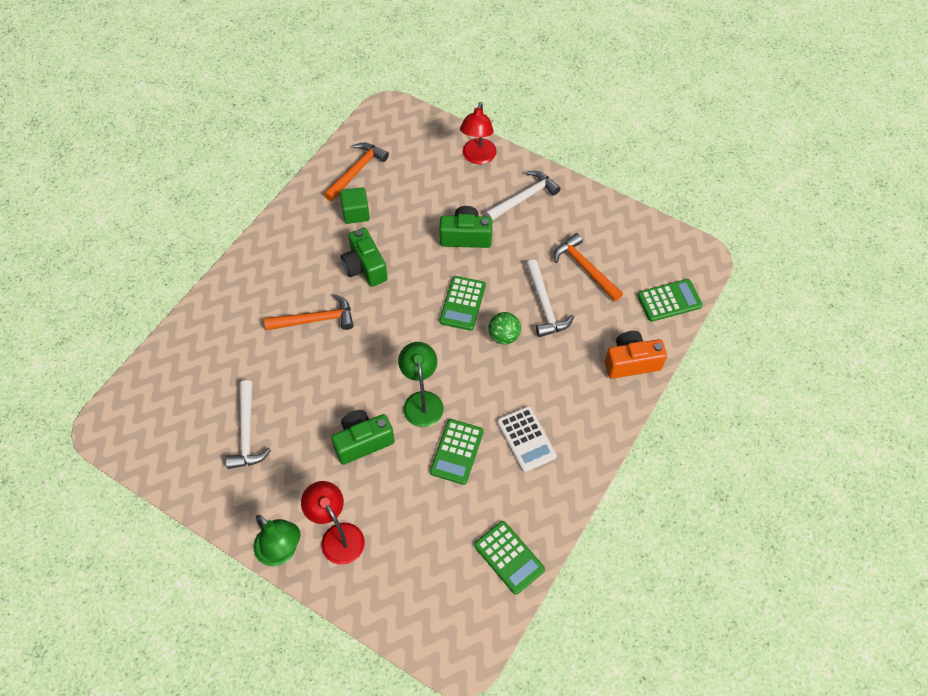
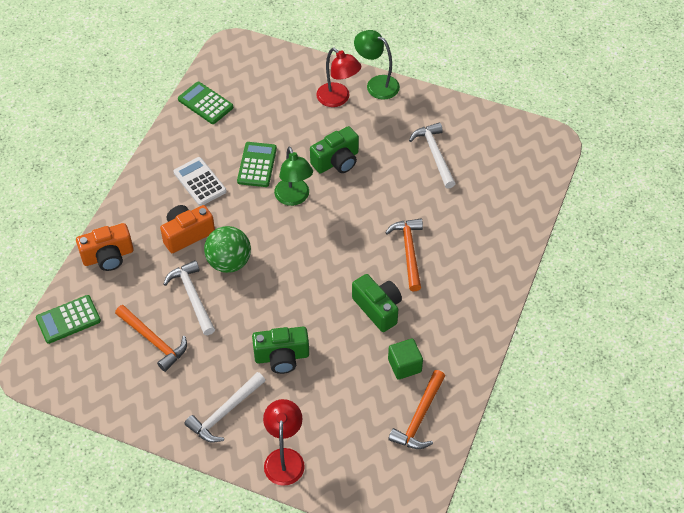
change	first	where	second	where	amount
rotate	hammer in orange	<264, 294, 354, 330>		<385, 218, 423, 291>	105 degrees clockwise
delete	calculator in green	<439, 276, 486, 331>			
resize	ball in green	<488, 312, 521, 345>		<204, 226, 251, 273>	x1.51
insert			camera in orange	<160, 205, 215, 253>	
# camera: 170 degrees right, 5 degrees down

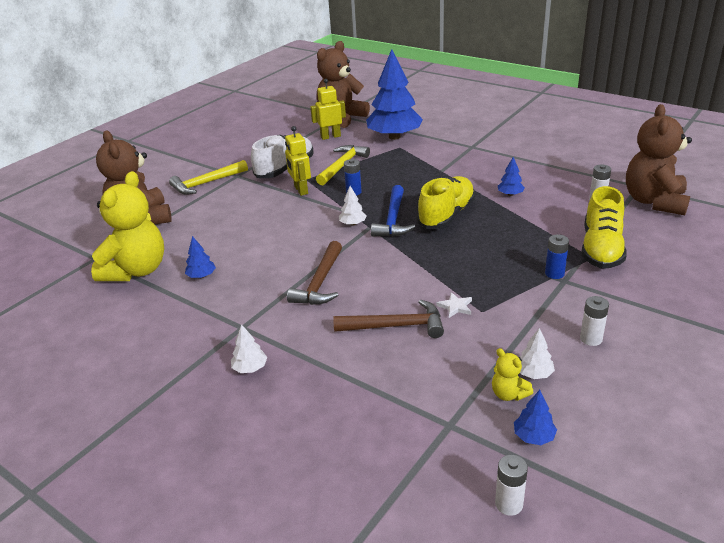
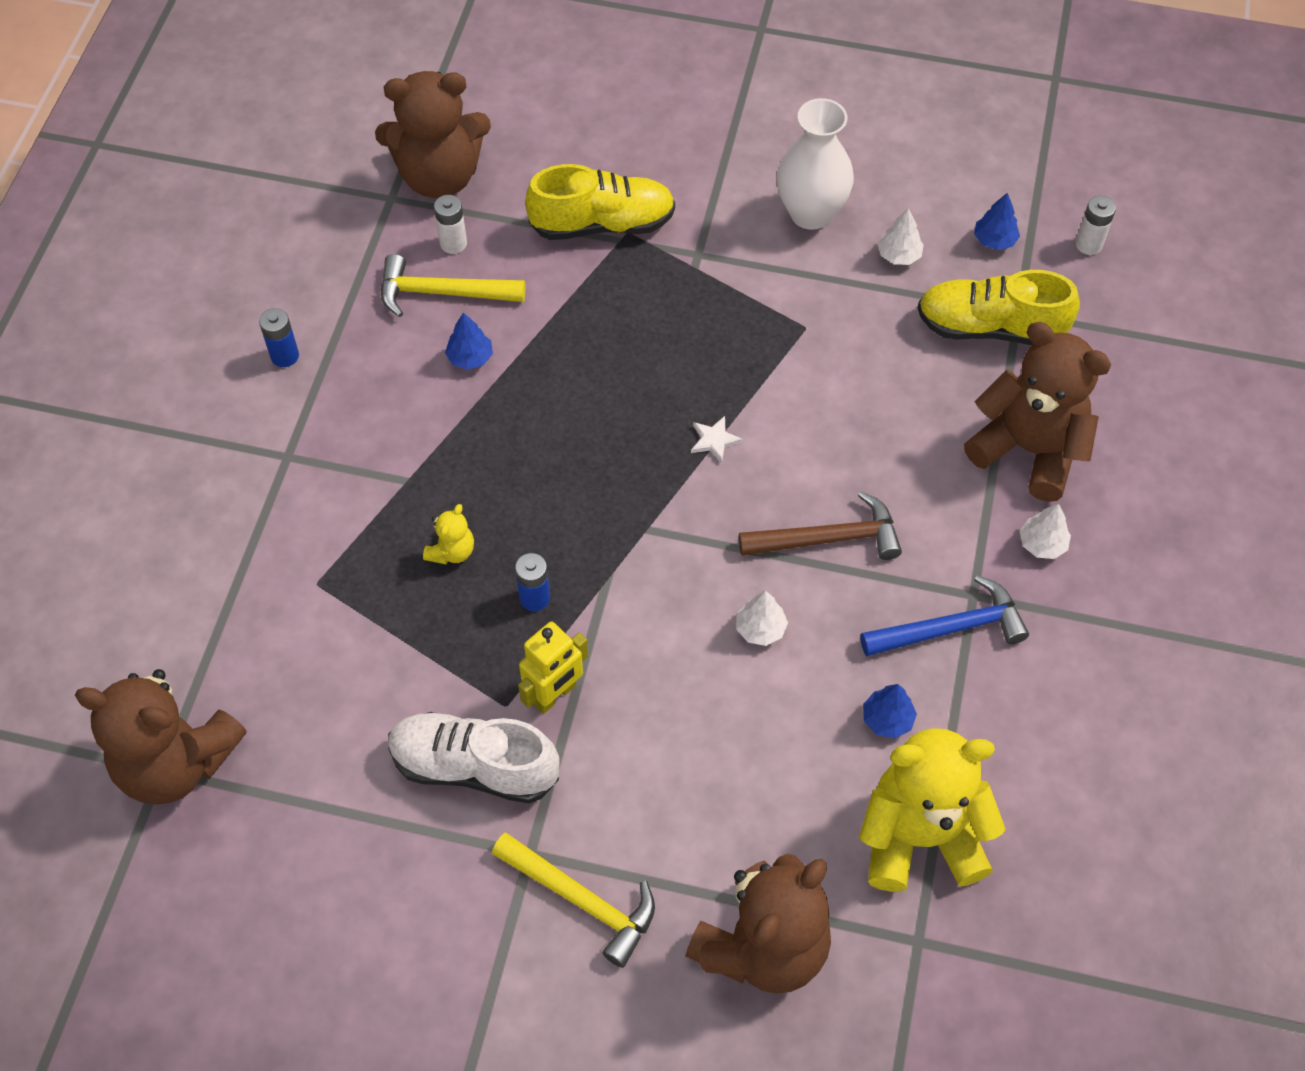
change	first	where	second	where	amount
delete	robot in yellow	<310, 79, 346, 140>			
move	hammer in yellow	<316, 145, 370, 185>		<381, 254, 526, 317>	
delete	hammer in brown	<333, 299, 444, 338>			
move	tree in white	<339, 186, 366, 226>		<736, 591, 788, 646>	
delete	tree in blue	<366, 49, 423, 140>			
move	hammer in blue	<371, 185, 415, 237>		<860, 576, 1029, 656>	
move	shoe in yellow	<417, 176, 475, 229>		<917, 270, 1080, 345>	
move	star in white	<437, 292, 472, 318>		<691, 416, 743, 463>	
move	teddy bear in yellow	<492, 348, 533, 401>		<423, 504, 474, 564>	
move	battery in blue	<545, 234, 569, 279>		<259, 308, 299, 367>	
replace	battery in white	<580, 296, 609, 346>	vase in white	<777, 98, 854, 230>	
insert			teddy bear in brown	<964, 322, 1111, 502>	
# camera: 115 degrees left, 25 degrees up

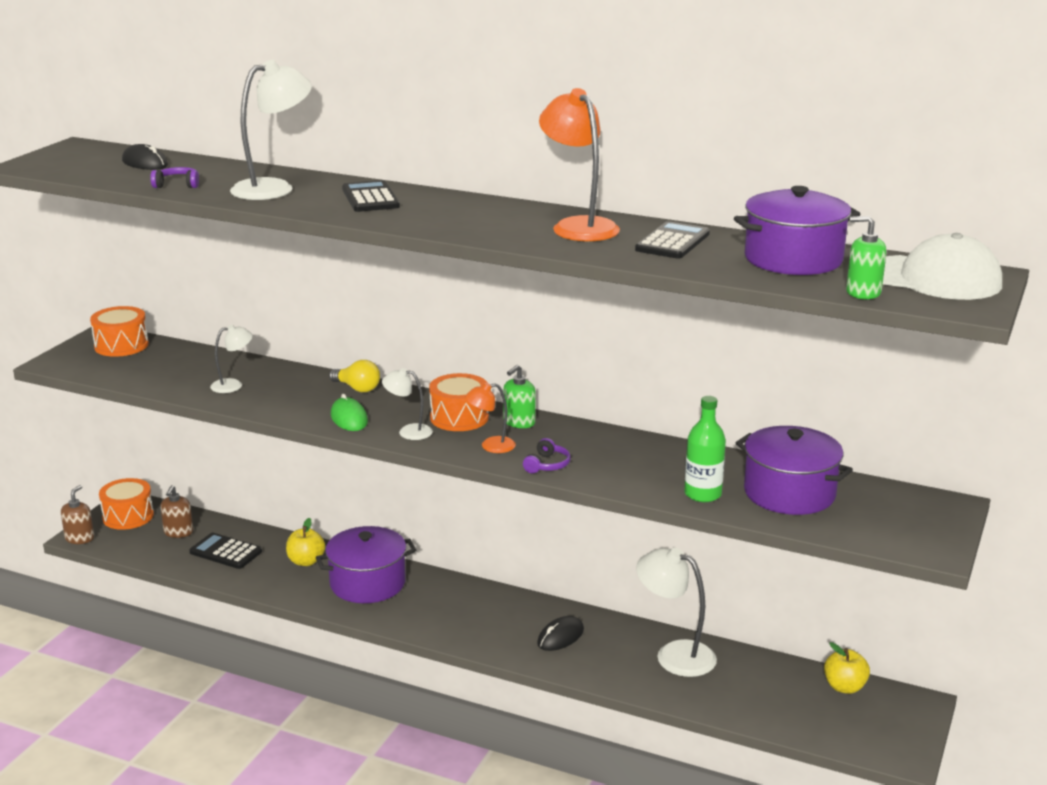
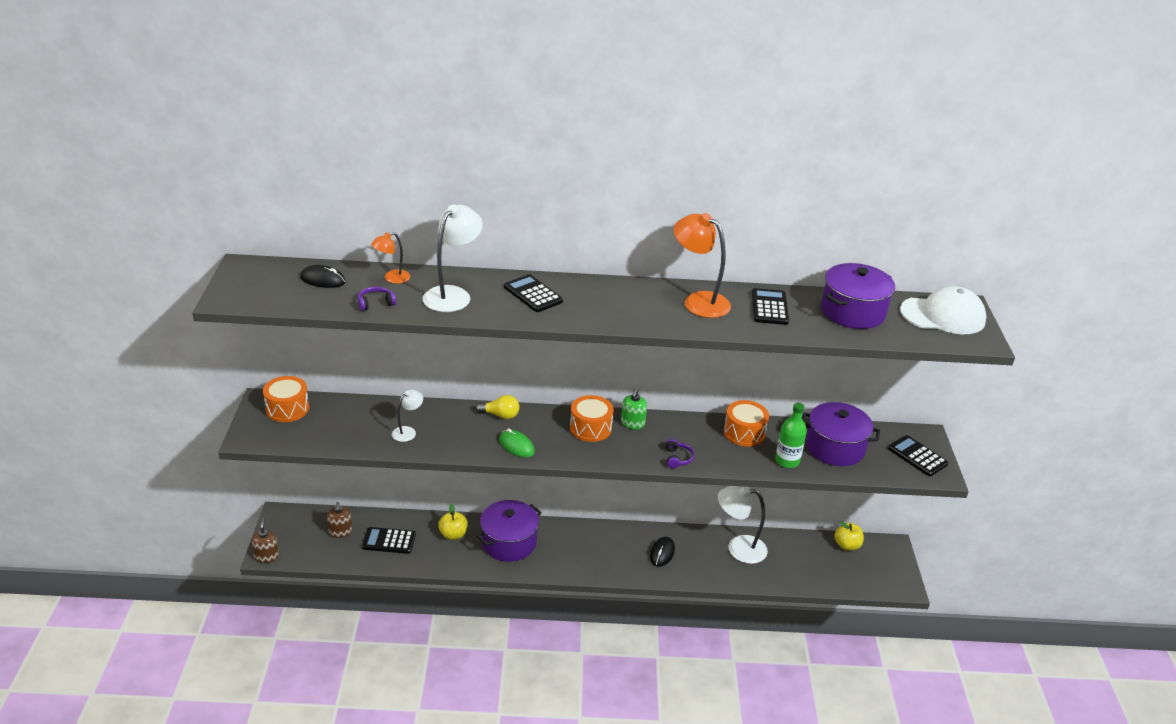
change	first	where	second	where	amount
move	drum in orange	<99, 478, 154, 530>		<724, 400, 769, 447>	
delete	lamp in white	<382, 368, 433, 440>			
move	lamp in orange	<465, 383, 516, 453>		<371, 232, 411, 284>	
delete	soap dispenser in green	<846, 216, 887, 299>			
insert			calculator in black	<888, 435, 948, 476>	
# camera: 25 degrees left, 10 degrees up

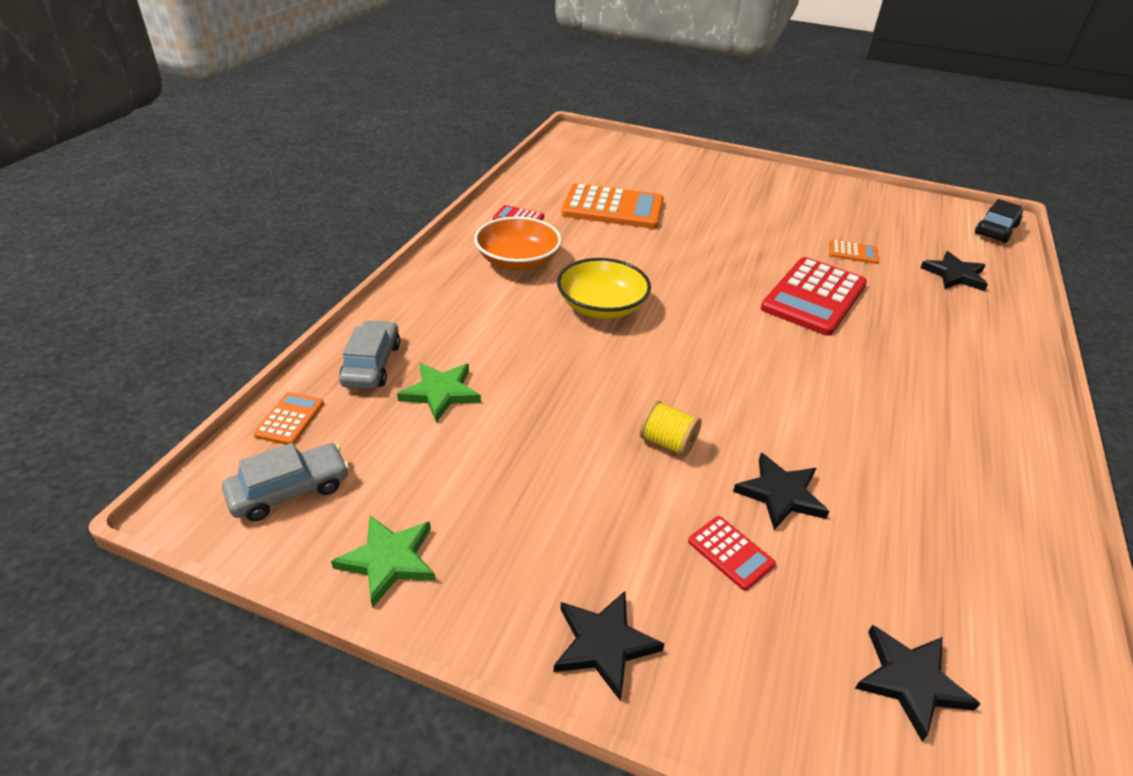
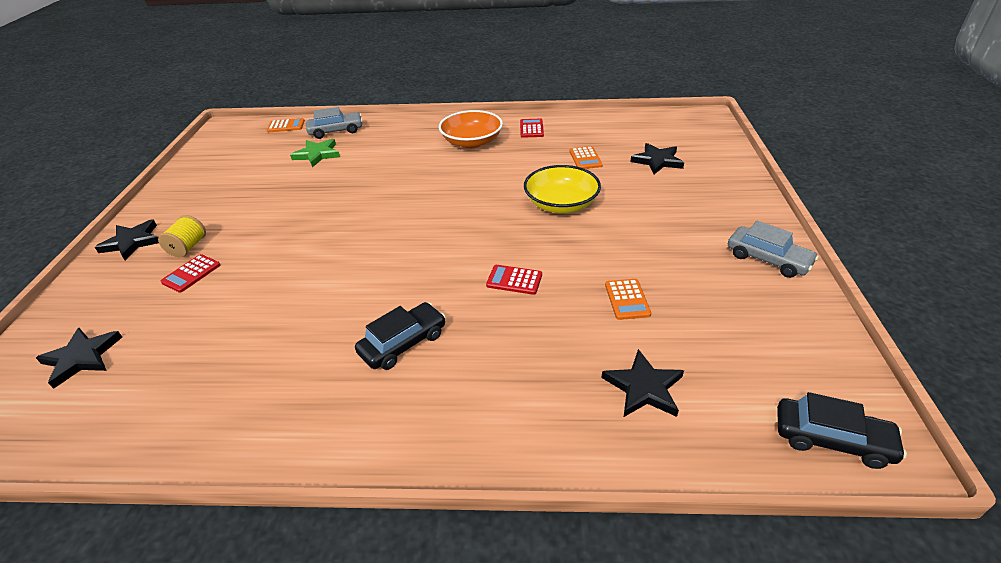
change	first	where	second	where	amount
move	car in grey	<222, 443, 349, 521>		<728, 221, 819, 278>	
delete	star in green	<331, 515, 435, 608>			
move	bowl in yellow	<557, 258, 651, 319>		<524, 165, 601, 213>	
resize	calculator in orange	<561, 183, 664, 229>		<569, 146, 603, 169>	x0.46
move	spool in yellow	<640, 400, 702, 457>		<158, 215, 206, 257>	
move	star in black	<733, 453, 830, 530>		<630, 143, 684, 174>	
resize	calculator in red	<761, 257, 867, 336>		<486, 265, 542, 295>	x0.46
insert			car in black	<355, 302, 446, 370>	
# camera: 75 degrees right, 0 degrees up

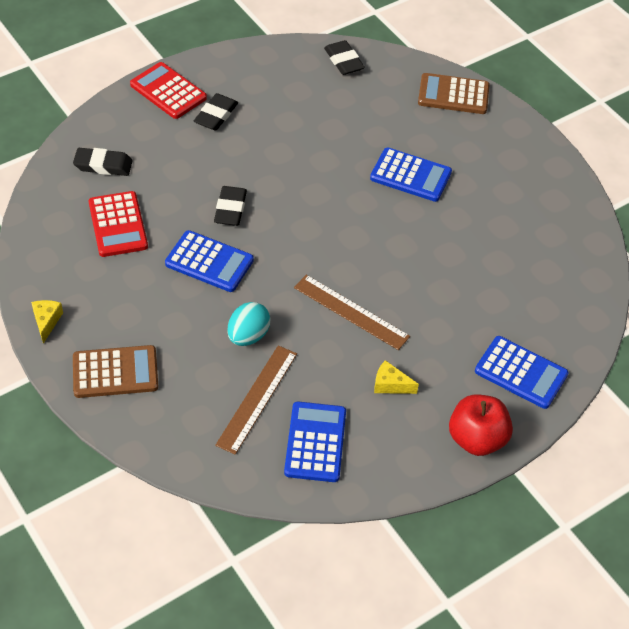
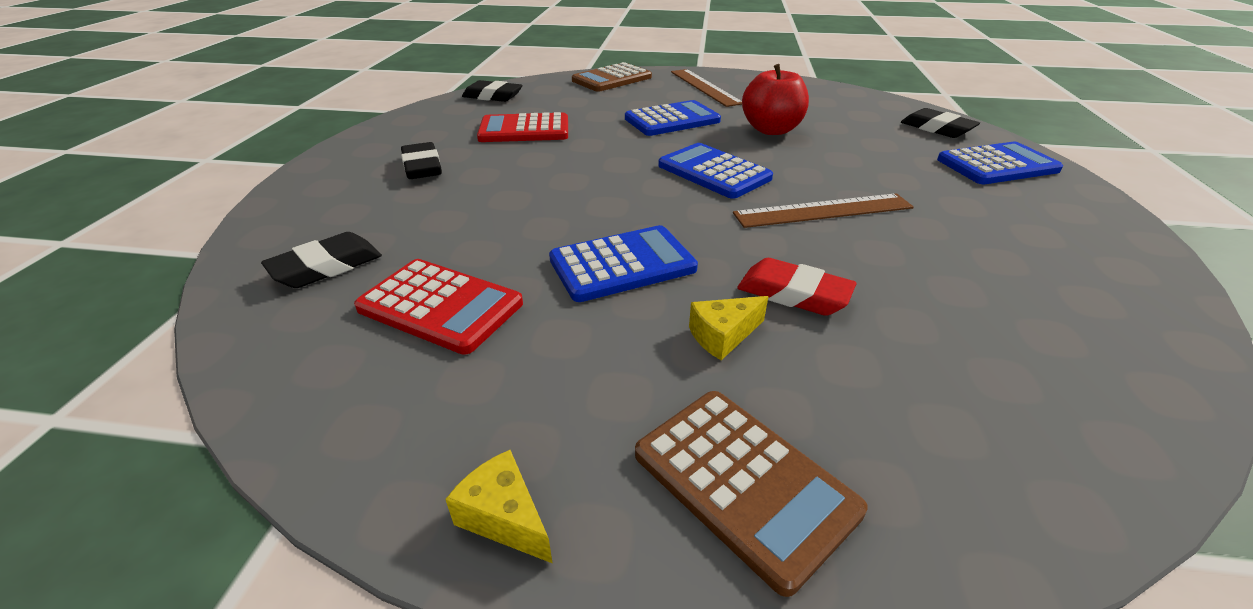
change	first	where	second	where	amount
rotate	calculator in brown	<73, 345, 158, 398>		<635, 391, 868, 597>	105 degrees clockwise
move	calculator in red	<130, 62, 207, 119>		<477, 112, 568, 142>	
move	eraser in black	<214, 186, 247, 226>		<901, 108, 980, 138>	
move	ruler in brown	<215, 346, 297, 455>		<671, 69, 742, 107>	
replace	egg in turquoise	<227, 302, 271, 346>	eraser in red	<737, 258, 857, 316>	
move	calculator in blue	<284, 401, 346, 482>		<658, 143, 773, 199>	
move	cheese in yellow	<374, 360, 419, 394>		<689, 296, 769, 360>	
move	apple in red	<449, 394, 513, 456>		<742, 64, 809, 135>	
# camera: 45 degrees left, 15 degrees down

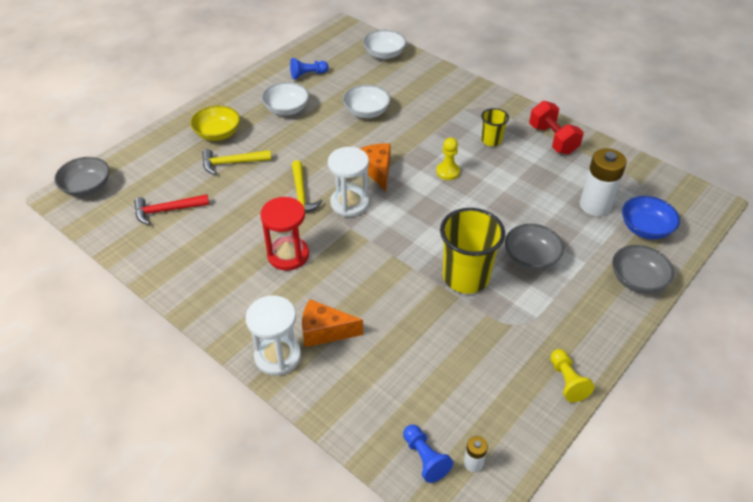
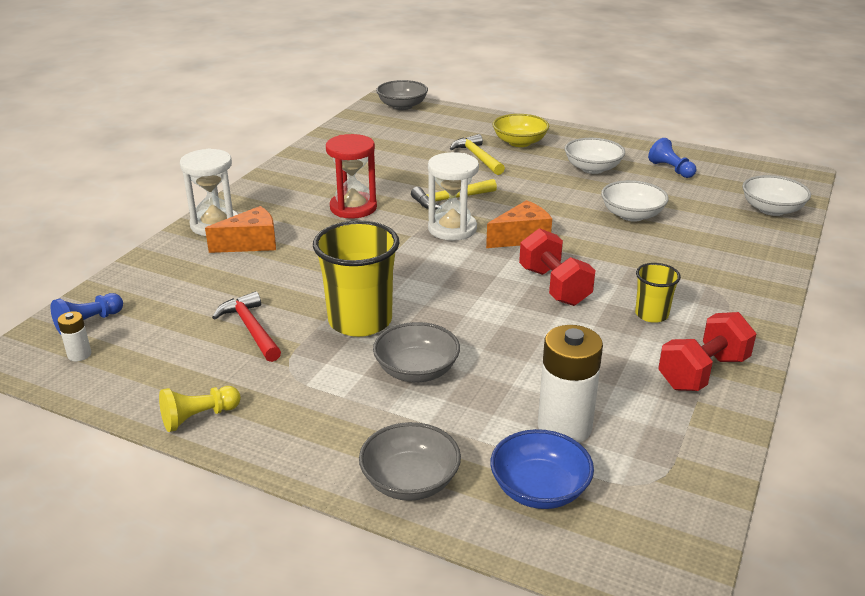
change	first	where	second	where	amount
move	hammer in red	<134, 194, 209, 225>		<212, 291, 281, 362>	
rotate	cheese in orange	<302, 299, 363, 347>		<205, 206, 276, 253>	75 degrees clockwise
replace	pawn in yellow	<436, 137, 460, 180>	dumbbell in red	<519, 228, 596, 306>	
# camera: 75 degrees right, 15 degrees down

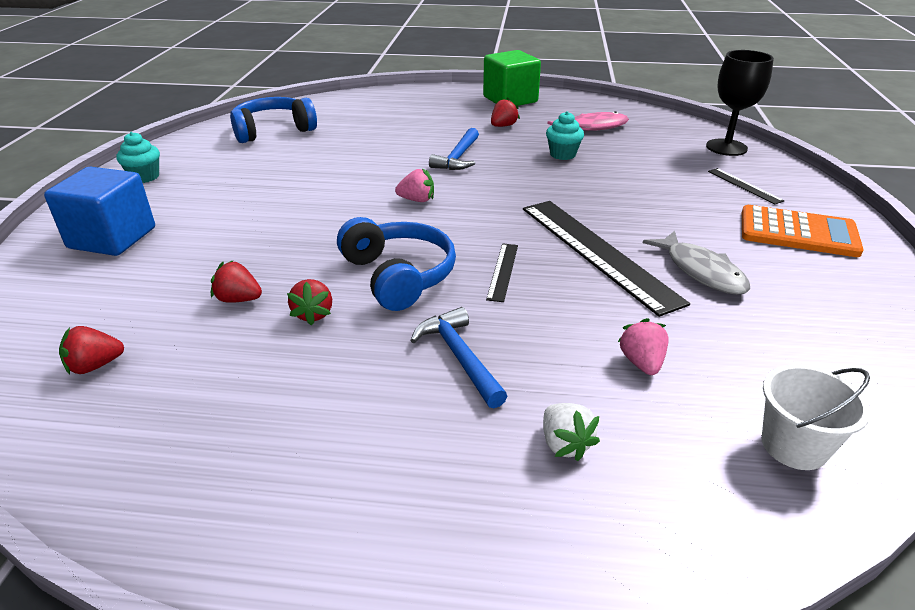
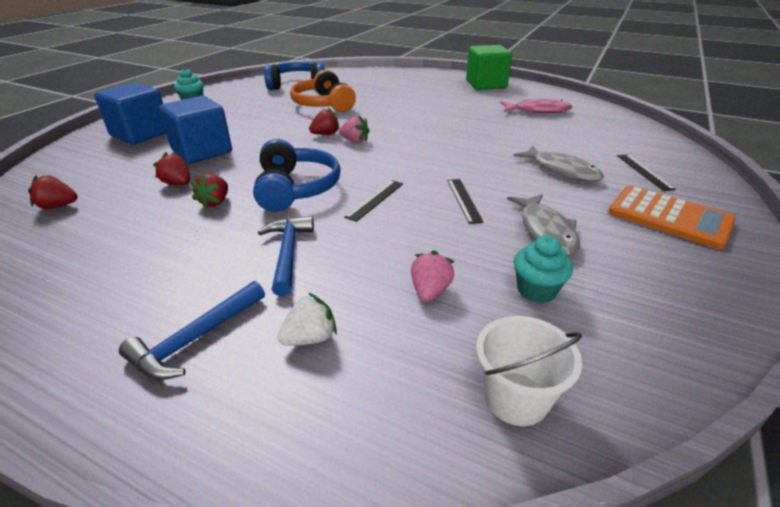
change	first	where	second	where	amount
move	hammer in blue	<429, 128, 479, 170>		<119, 281, 265, 380>	
move	strawberry in red	<491, 97, 520, 127>		<309, 108, 339, 135>	
resize	ruler in black	<523, 201, 690, 317>		<447, 179, 484, 224>	x0.45
rotate	strawberry in white	<543, 403, 600, 461>		<277, 293, 337, 346>	120 degrees counterclockwise
move	cupcake in turquoise	<546, 111, 584, 160>		<514, 235, 573, 303>	
delete	goblet in black	<706, 50, 774, 156>			
insert			cube in blue	<159, 96, 232, 164>	
insert			headphones in orange	<290, 70, 356, 112>	
insert			fish in grey	<514, 146, 604, 182>	
# camera: 20 degrees right, 0 degrees up

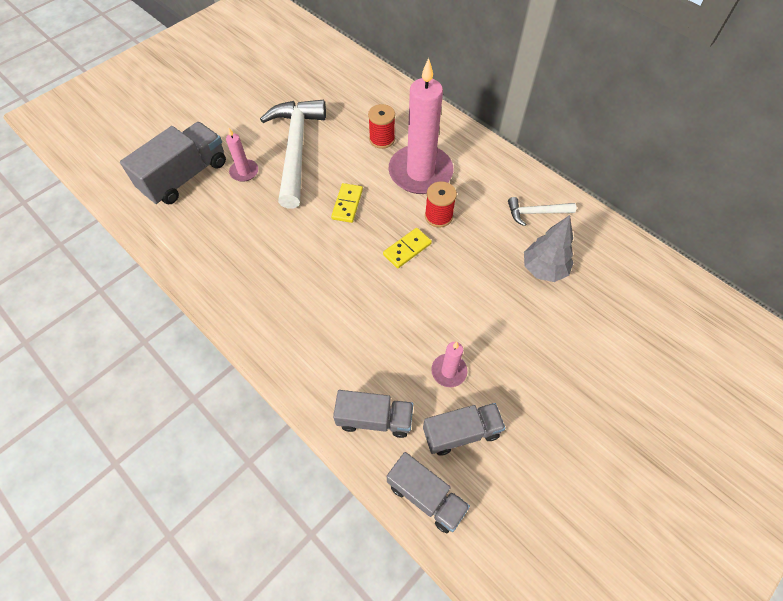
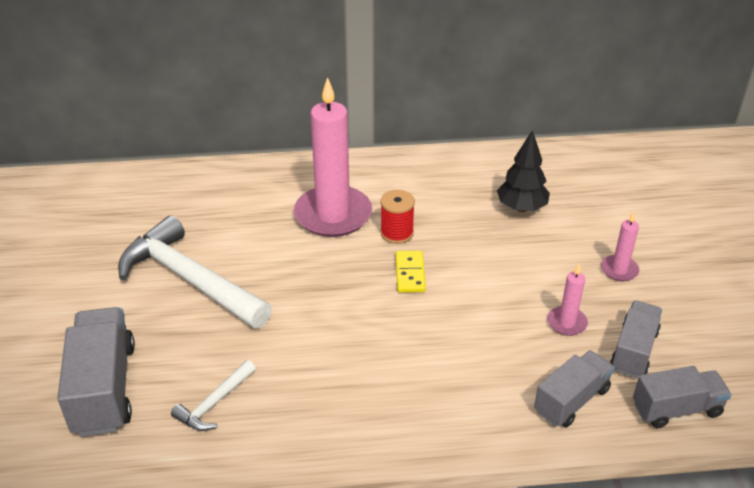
change	first	where	second	where	amount
move	candle in pink	<226, 128, 258, 182>		<601, 212, 639, 281>	
delete	domino in yellow	<331, 183, 363, 223>			
delete	spool in red	<368, 104, 395, 149>			
move	hammer in white	<508, 197, 576, 226>		<171, 360, 256, 431>	
recolor	tree in grey	<524, 215, 574, 282>	tree in black	<497, 130, 550, 212>	
# camera: 50 degrees left, 20 degrees down

